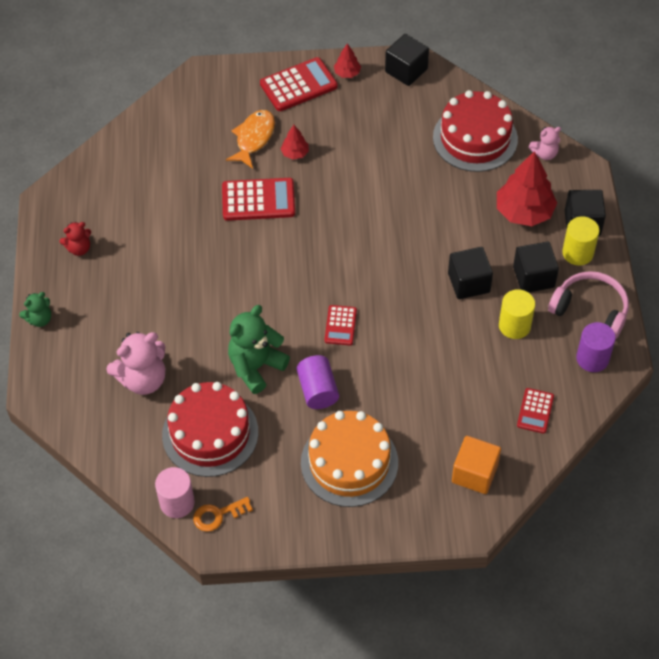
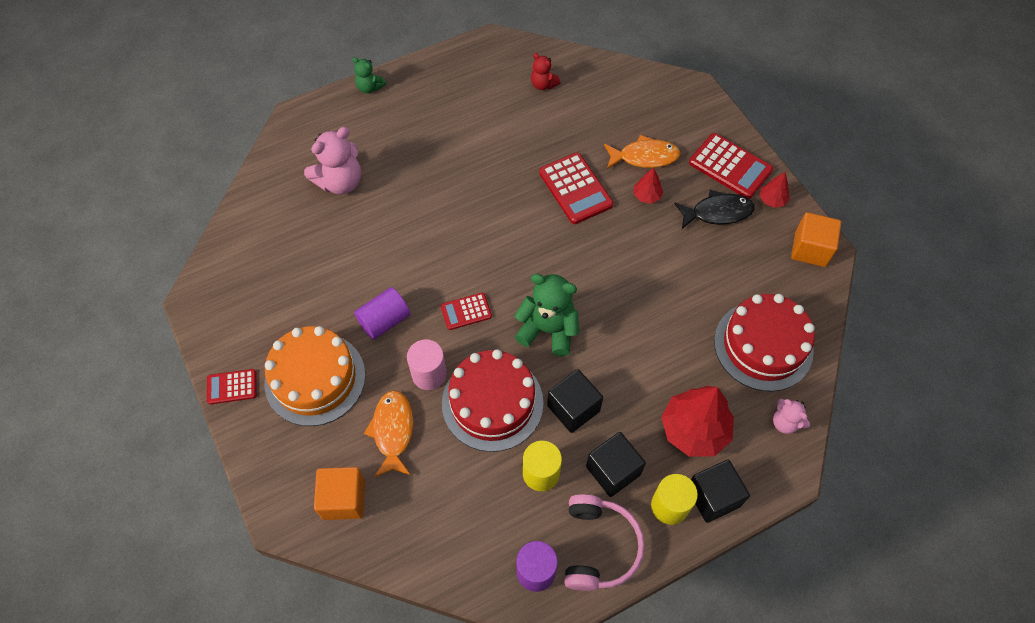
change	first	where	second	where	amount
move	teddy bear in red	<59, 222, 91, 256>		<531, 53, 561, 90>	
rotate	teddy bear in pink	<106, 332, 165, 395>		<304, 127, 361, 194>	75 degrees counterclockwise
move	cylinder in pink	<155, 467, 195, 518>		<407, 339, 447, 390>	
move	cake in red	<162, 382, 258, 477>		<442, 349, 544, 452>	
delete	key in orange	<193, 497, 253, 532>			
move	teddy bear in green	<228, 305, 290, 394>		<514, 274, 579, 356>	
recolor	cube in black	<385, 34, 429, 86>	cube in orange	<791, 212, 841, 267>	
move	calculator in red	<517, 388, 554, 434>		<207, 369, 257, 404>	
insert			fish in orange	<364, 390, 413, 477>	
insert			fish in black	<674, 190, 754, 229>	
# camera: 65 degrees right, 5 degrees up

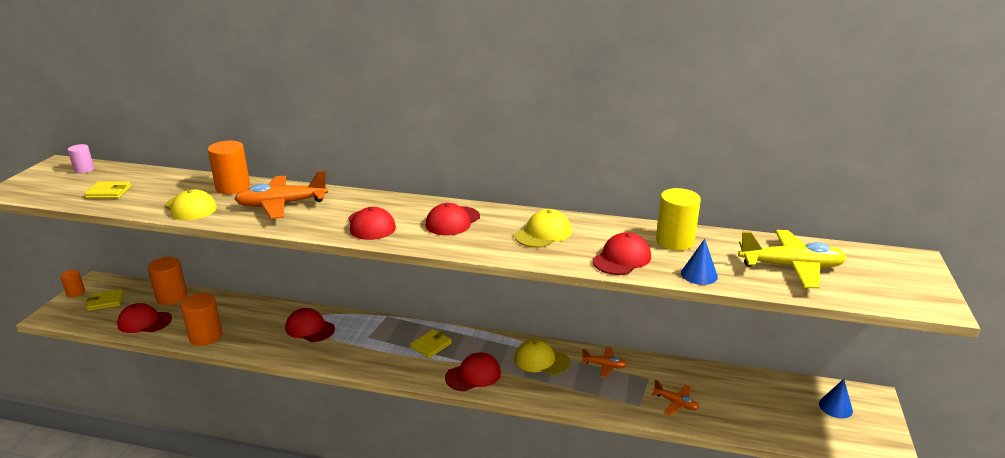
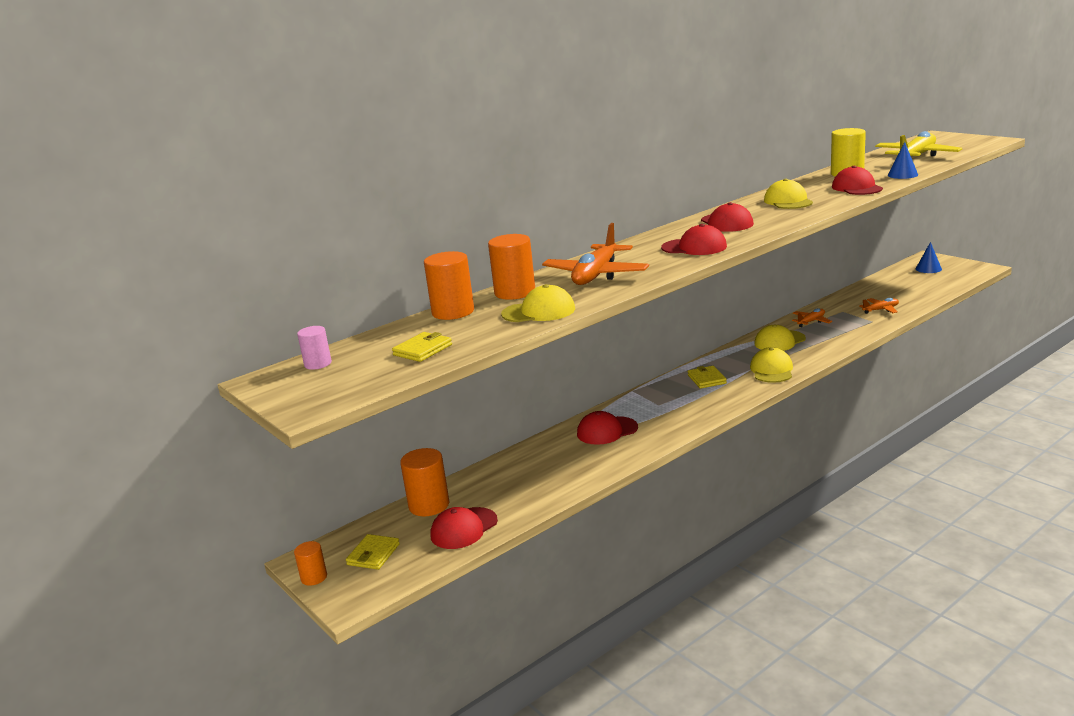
change	first	where	second	where	amount
move	cylinder in orange	<181, 293, 222, 346>		<424, 251, 474, 320>	
recolor	cap in red	<445, 352, 501, 391>	cap in yellow	<750, 347, 793, 383>	
# camera: 50 degrees left, 5 degrees down

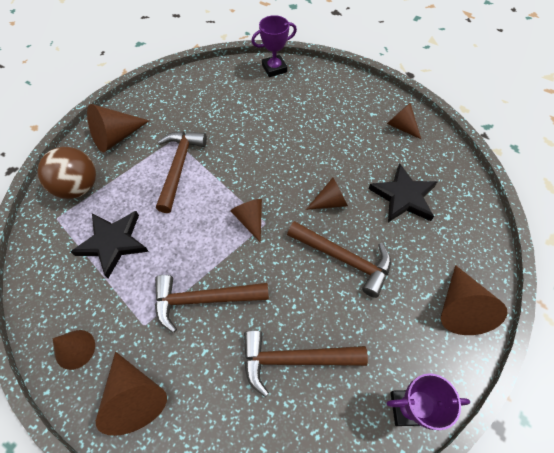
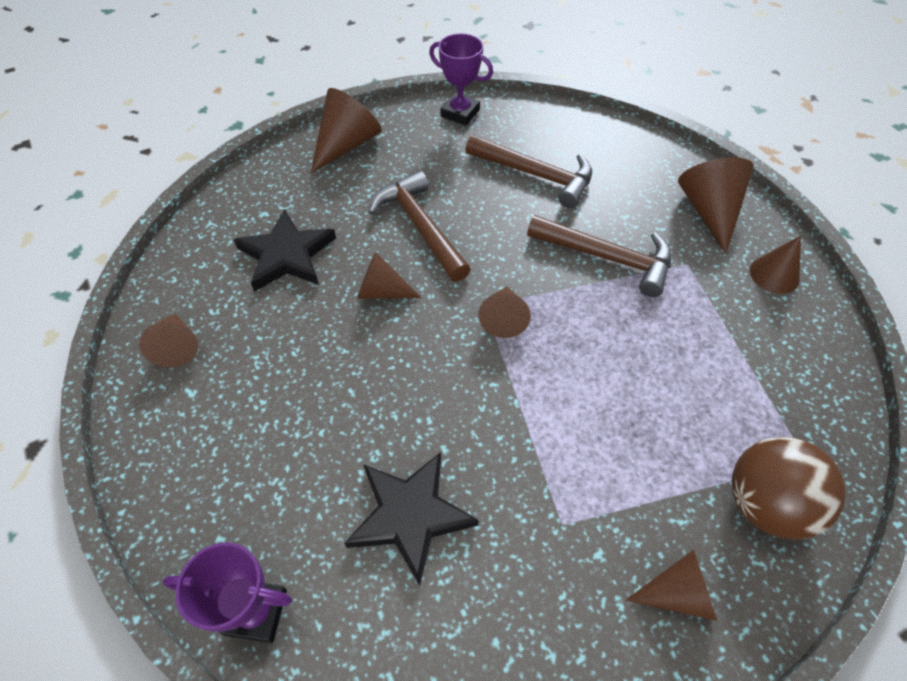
change	first	where	second	where	amount
move	star in black	<71, 211, 149, 278>		<344, 452, 479, 586>	
resize	cone in brown	<87, 104, 150, 152>		<626, 549, 717, 621>	x0.65
delete	hammer in brown	<156, 131, 207, 213>			
# camera: 150 degrees left, 5 degrees down

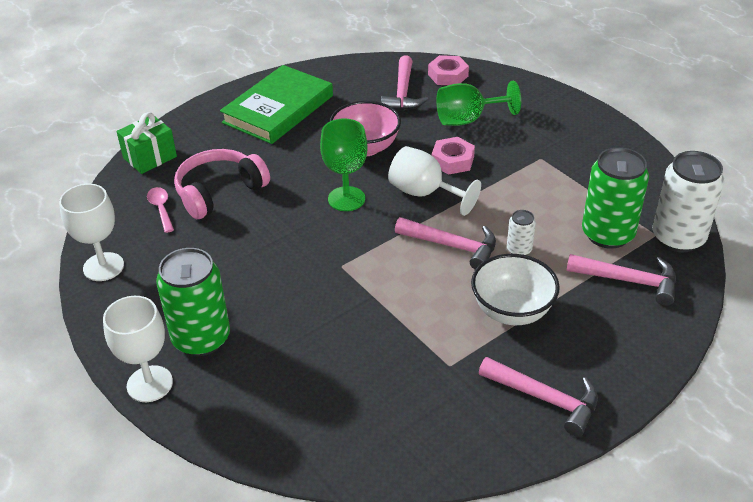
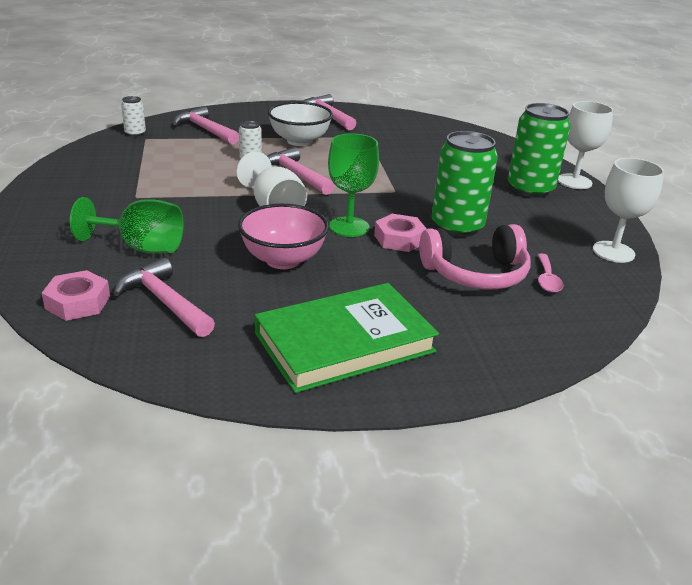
change	first	where	second	where	amount
delete	gift in green	<116, 112, 177, 174>			
rotate	hammer in pink	<381, 55, 428, 110>		<113, 258, 215, 337>	75 degrees counterclockwise
move	nut in pink	<432, 137, 475, 175>		<374, 214, 427, 252>	
move	can in green	<582, 147, 649, 249>		<432, 131, 498, 237>	
resize	can in white	<652, 151, 725, 252>		<121, 96, 146, 137>	x0.47
# camera: 155 degrees left, 10 degrees down

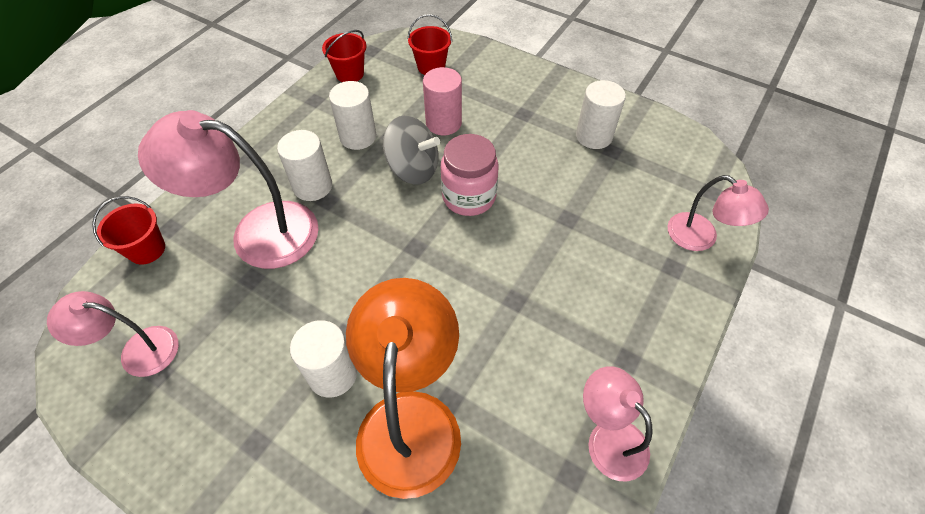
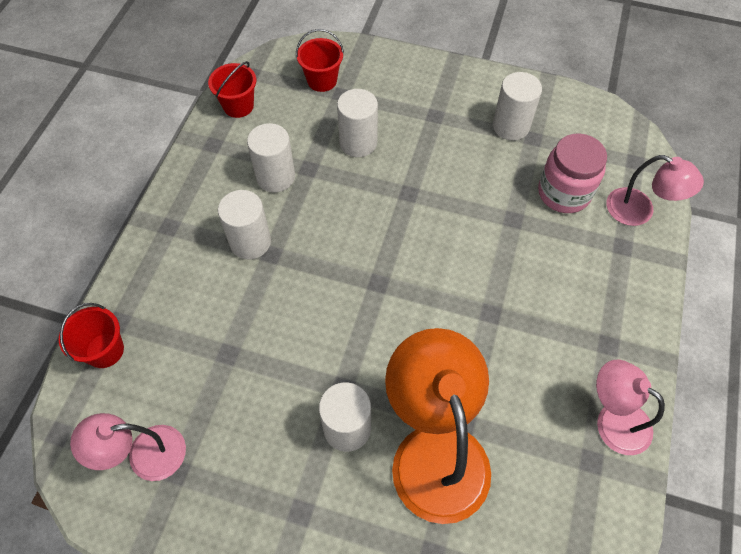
change	first	where	second	where	amount
delete	lamp in pink	<138, 110, 319, 269>			
delete	spinning top in grey	<383, 116, 440, 185>			
recolor	cylinder in pink	<423, 67, 462, 135>	cylinder in white	<337, 89, 378, 157>	
move	jar in pink	<441, 134, 499, 216>		<538, 133, 607, 213>	
# camera: 15 degrees left, 5 degrees up

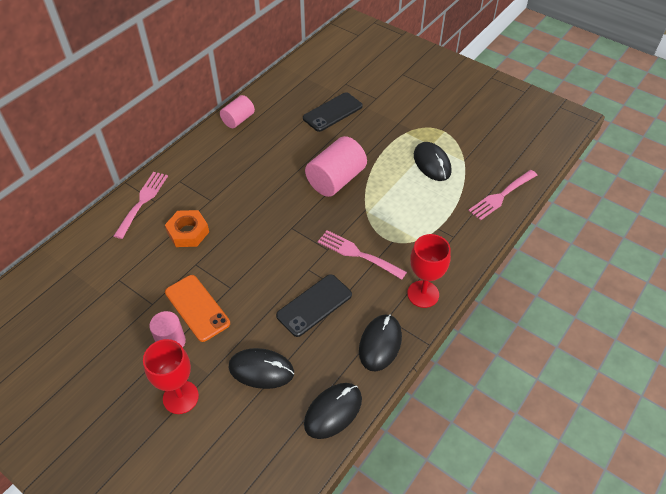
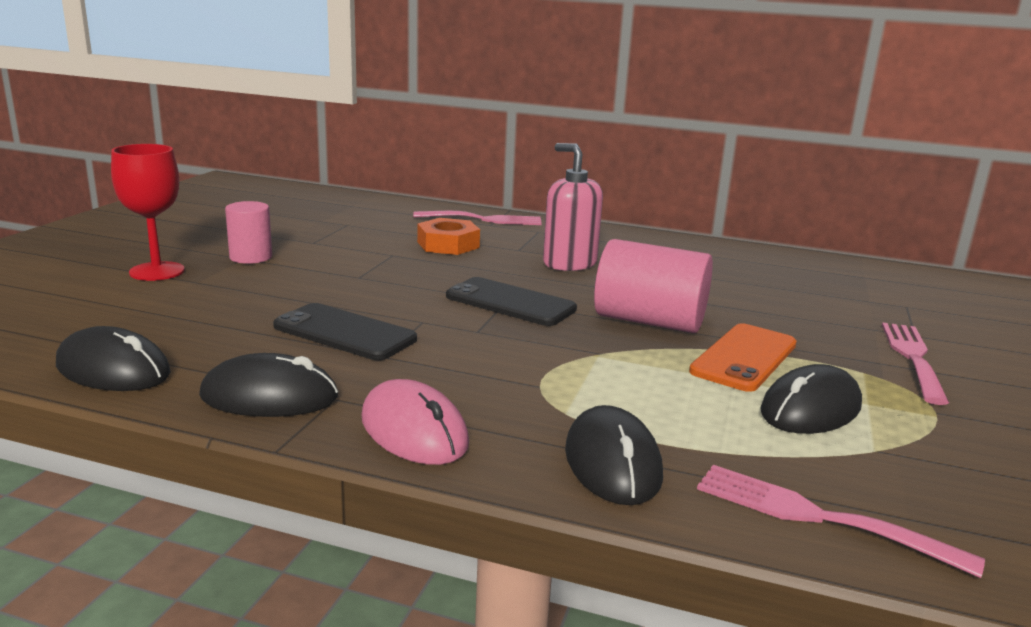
change	first	where	second	where	amount
move	phone in orange	<165, 275, 230, 342>		<689, 323, 797, 392>	
delete	cylinder in pink	<220, 95, 255, 128>			
move	mouse in black	<229, 348, 294, 389>		<565, 405, 663, 505>	
move	phone in black	<303, 92, 363, 132>		<446, 277, 577, 326>	
move	fork in pink	<318, 230, 407, 280>		<882, 322, 949, 405>	
replace	goblet in red	<407, 234, 451, 308>	mouse in pink	<361, 379, 469, 465>	
insert			soap dispenser in pink	<543, 143, 603, 271>	
# camera: 70 degrees right, 30 degrees down

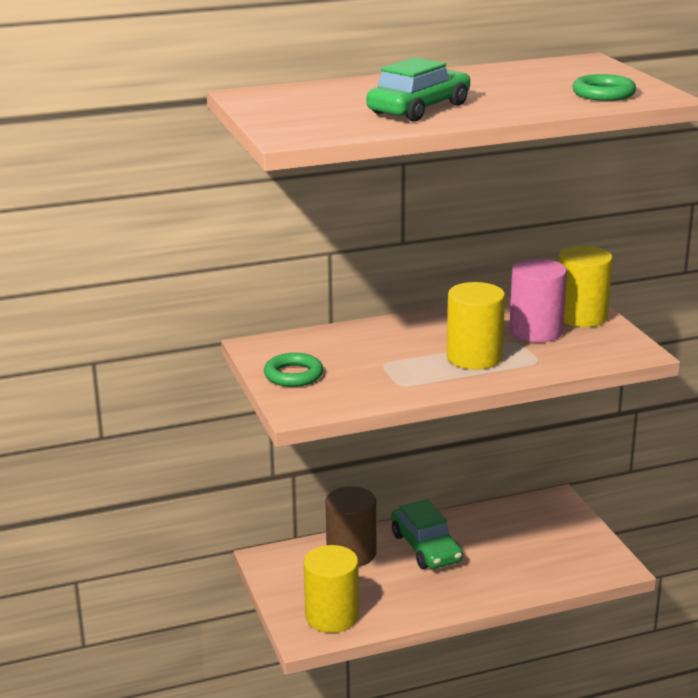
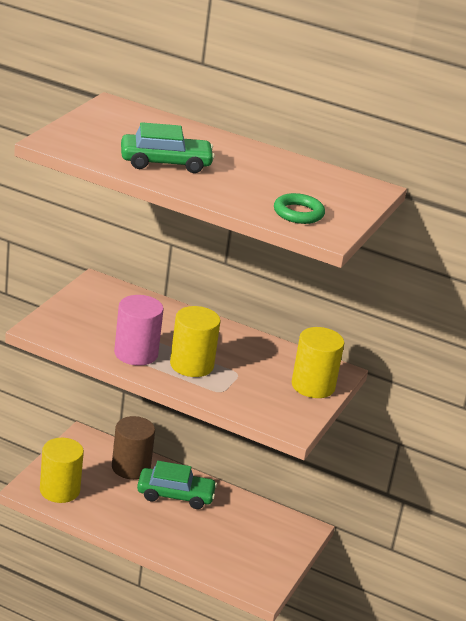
change	first	where	second	where	amount
delete	ring in green	<264, 353, 323, 387>			
rotate	car in green	<391, 499, 463, 569>		<137, 461, 217, 509>	105 degrees counterclockwise
move	cylinder in pink	<509, 259, 567, 342>		<114, 295, 164, 366>	
# camera: 40 degrees right, 5 degrees up

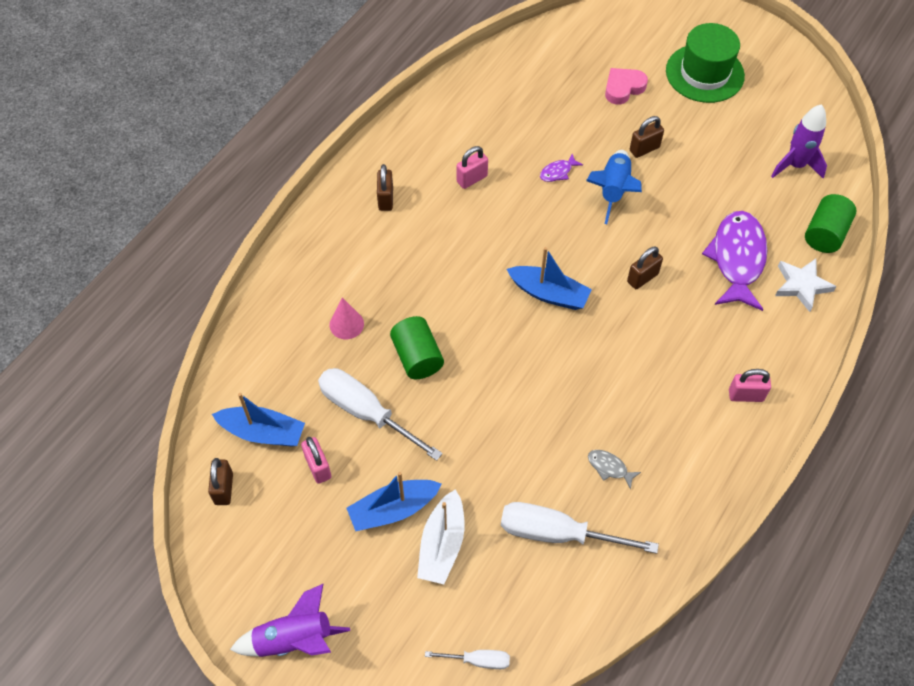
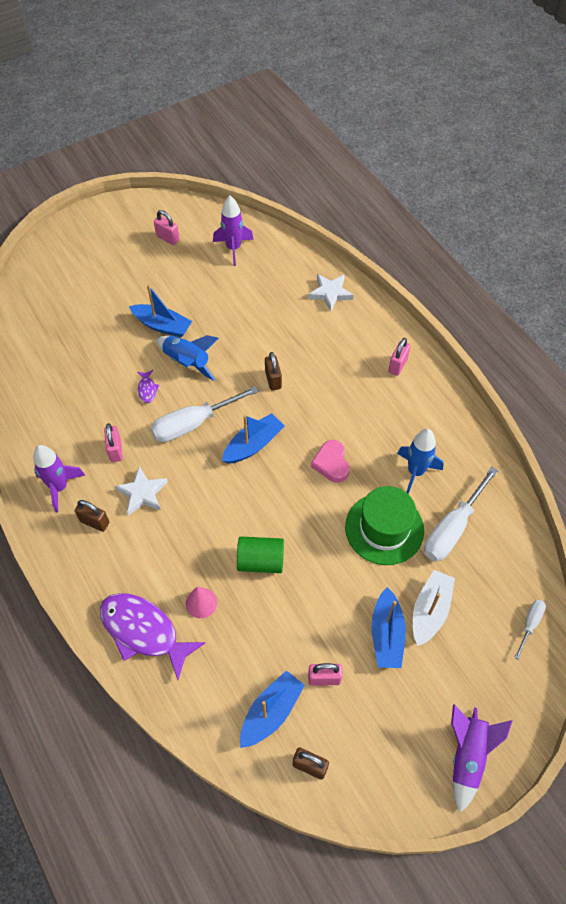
change	first	where	second	where	amount
move	screwdriver in white	<318, 368, 443, 461>		<151, 386, 258, 442>	
rotate	boat in white	<417, 489, 465, 584>		<413, 570, 455, 646>	105 degrees counterclockwise
replace	fish in grey	<588, 450, 641, 490>	rocket in blue	<397, 429, 444, 494>	
move	heart in pink	<605, 68, 648, 105>		<311, 440, 349, 483>	
replace	padlock in brown	<630, 116, 664, 158>	boat in blue	<129, 285, 192, 338>	
move	hat in green	<666, 23, 745, 103>		<345, 486, 424, 565>	
move	fish in purple	<702, 211, 767, 311>		<100, 593, 205, 680>	
delete	cylinder in green	<805, 194, 856, 253>			
insert			rocket in purple	<33, 445, 85, 513>	
insert			star in white	<115, 466, 168, 516>	
insert			padlock in pink	<154, 210, 180, 245>	
# camera: 65 degrees left, 0 degrees up

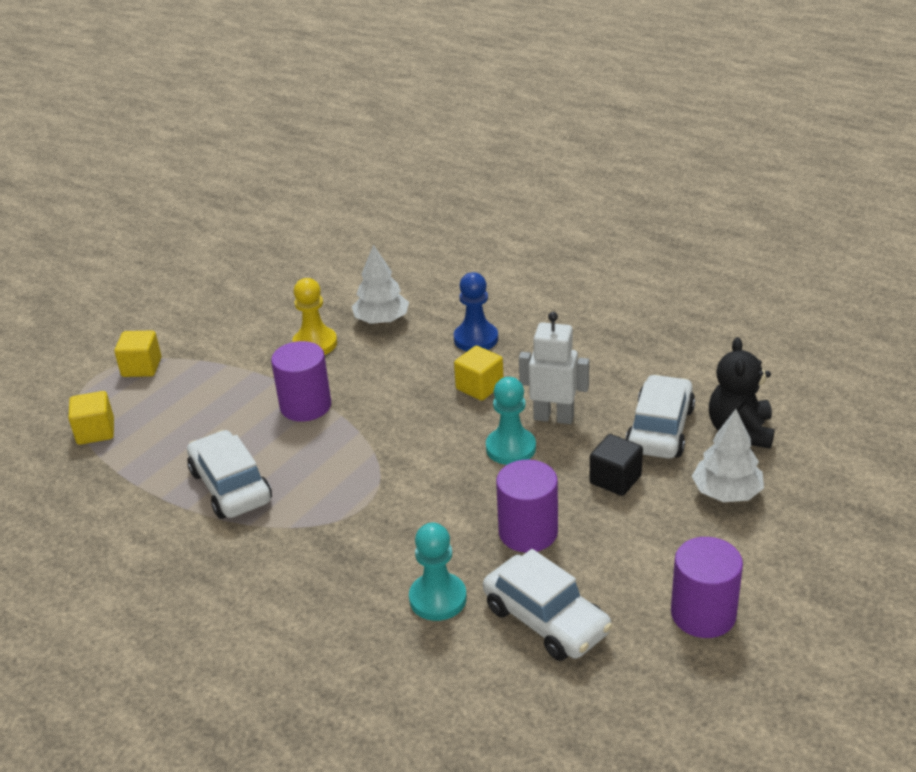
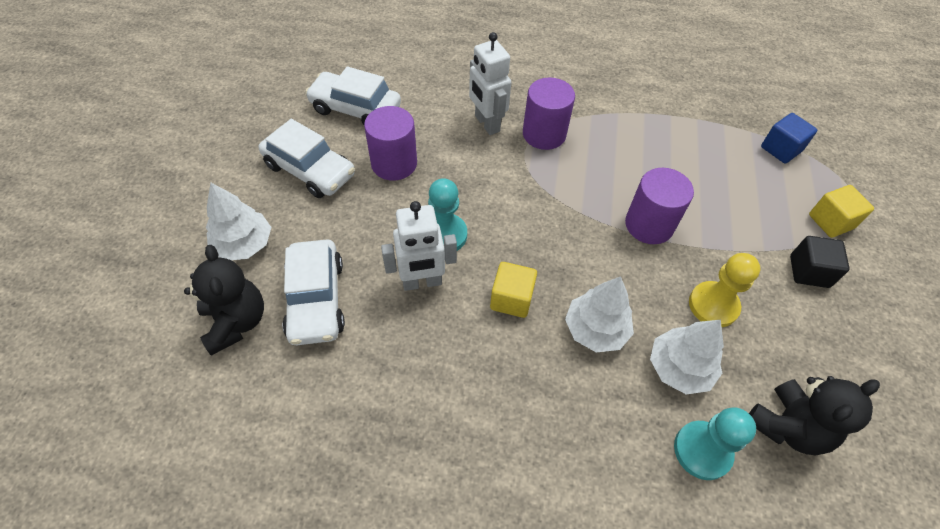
change	first	where	second	where	amount
recolor	cube in yellow	<68, 391, 114, 445>	cube in blue	<761, 113, 817, 164>	
move	car in white	<187, 430, 272, 519>		<258, 119, 355, 198>	
move	pawn in turquoise	<409, 523, 467, 621>		<674, 407, 756, 480>	
delete	pawn in blue	<454, 272, 498, 351>			
move	cube in black	<590, 434, 643, 496>		<790, 236, 850, 288>	
move	cylinder in purple	<671, 537, 743, 638>		<523, 78, 575, 150>	
insert			robot in white	<469, 32, 511, 135>	
insert			tree in white	<565, 276, 634, 352>	
insert			teddy bear in black	<749, 376, 880, 455>	
# camera: 150 degrees right, 20 degrees up

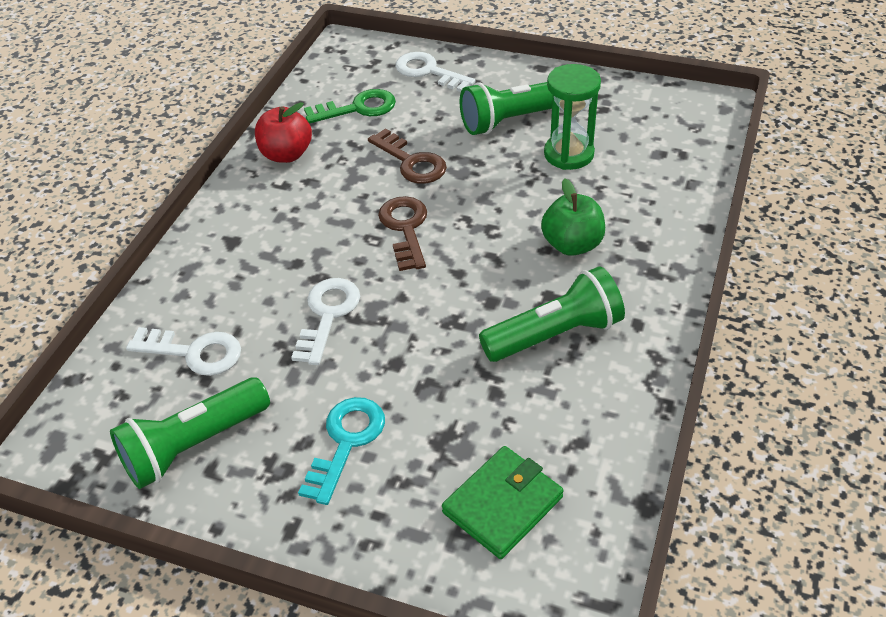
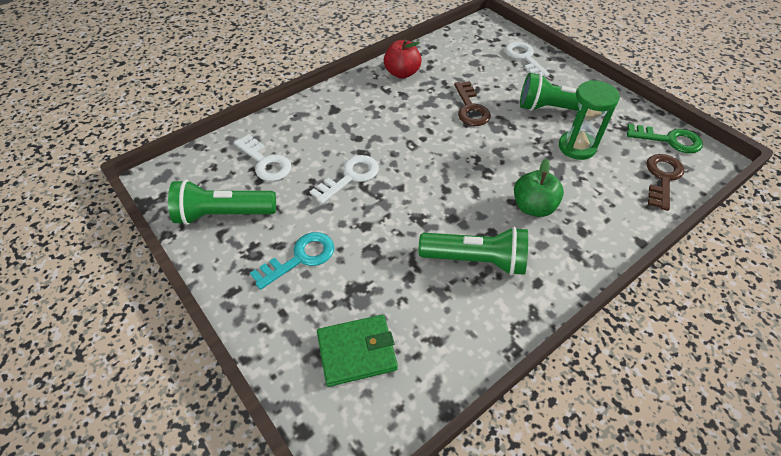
change	first	where	second	where	amount
move	key in green	<304, 89, 396, 124>		<627, 124, 703, 153>	
move	key in brown	<378, 196, 427, 271>		<647, 154, 684, 211>	
# camera: 30 degrees right, 5 degrees up

